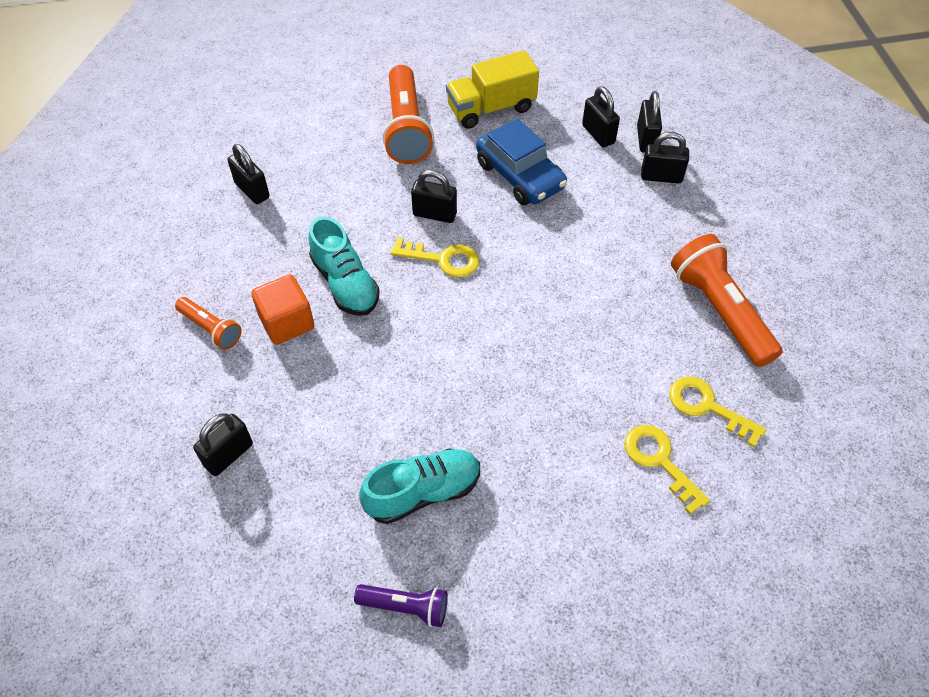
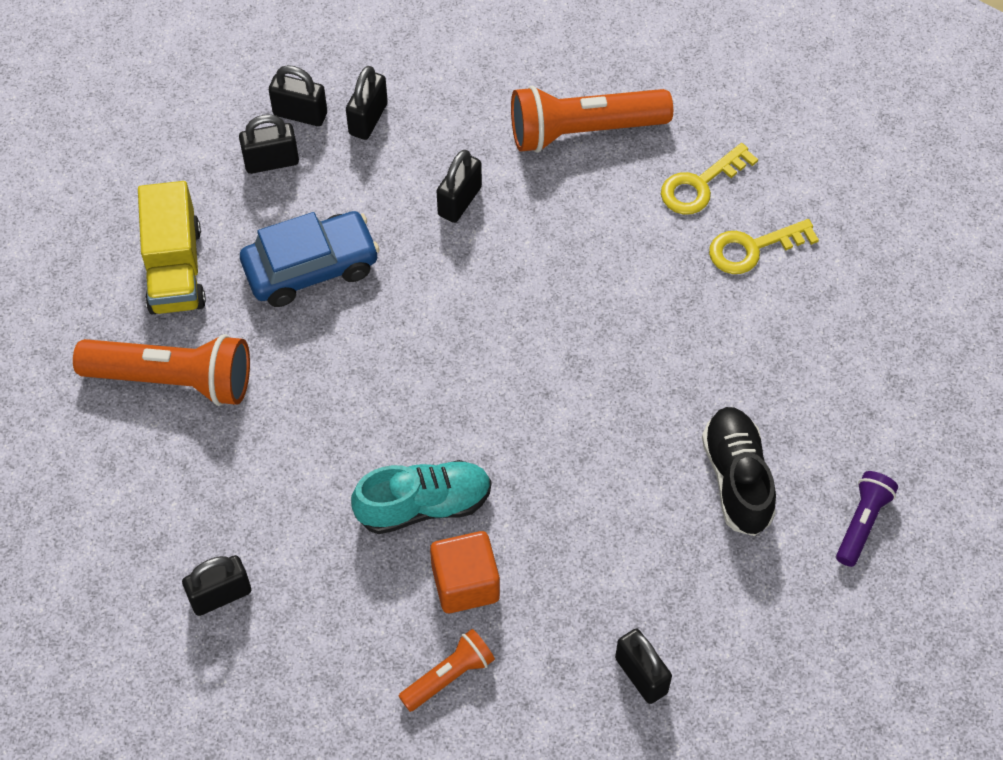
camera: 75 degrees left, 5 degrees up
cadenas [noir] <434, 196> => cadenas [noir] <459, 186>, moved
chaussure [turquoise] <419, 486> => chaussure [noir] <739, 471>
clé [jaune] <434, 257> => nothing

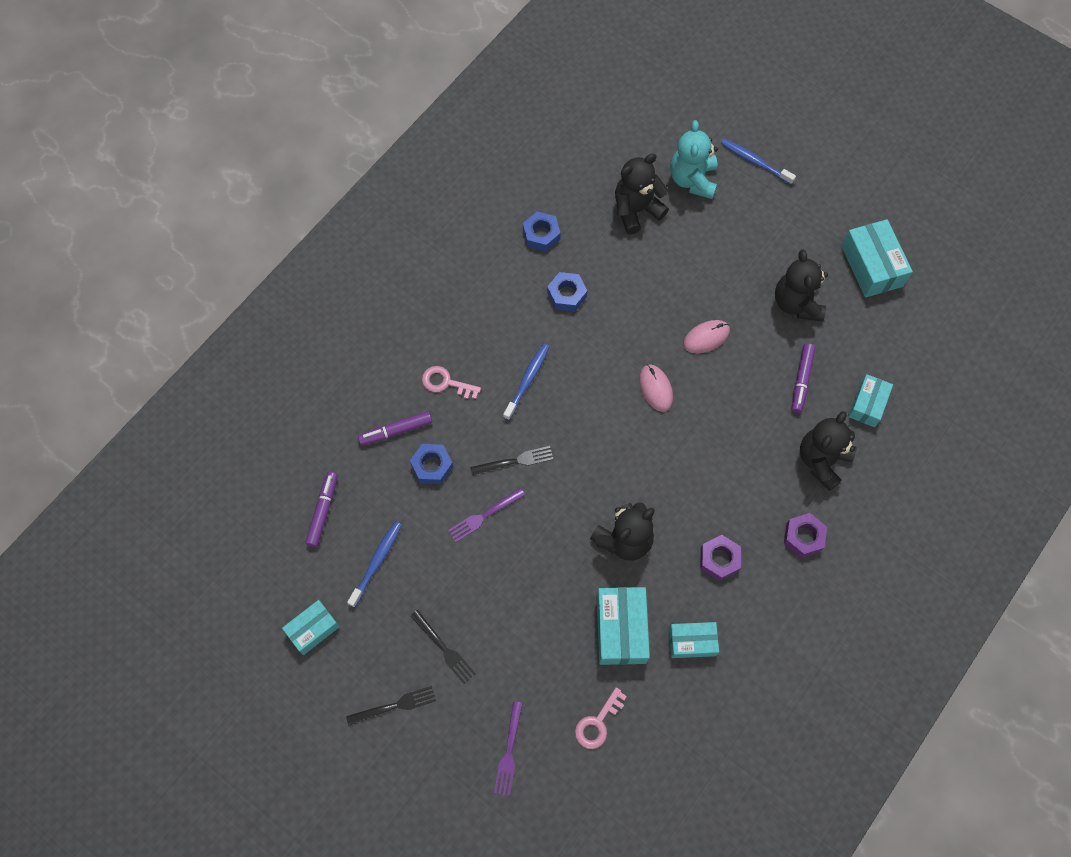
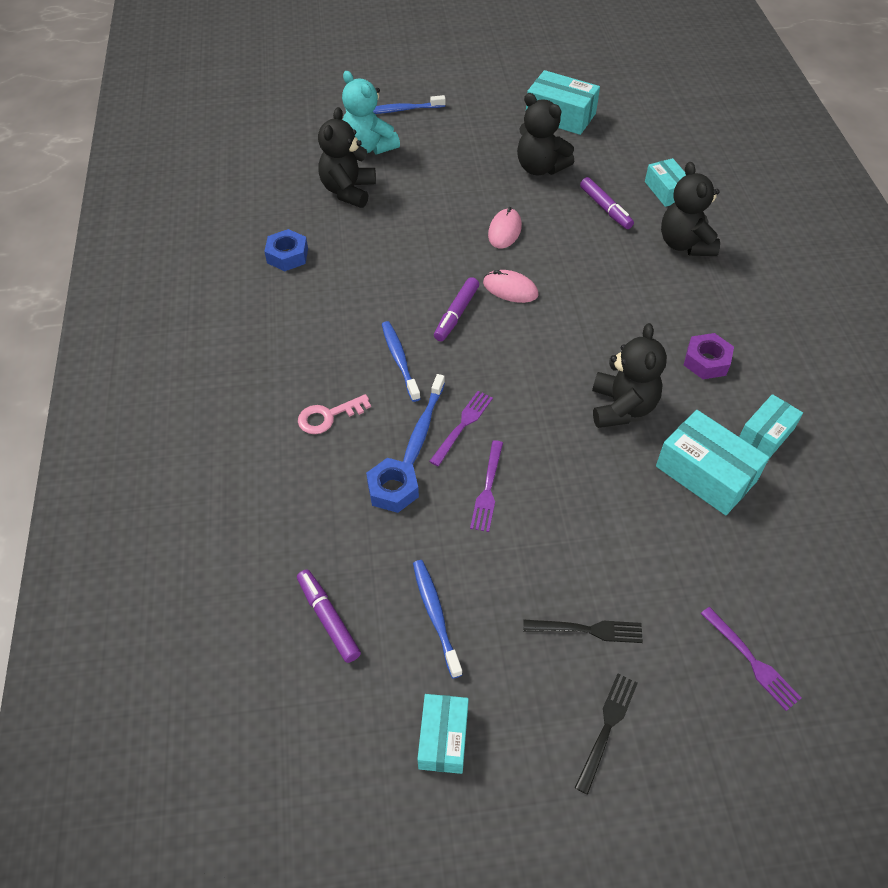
camera: 45 degrees left, 15 degrees down
nothing => brosse à dents [bleu] <424, 419>
fourchette [noir] <512, 460> => fourchette [violet] <461, 428>
feutre [violet] <395, 428> => feutre [violet] <456, 309>, moved
écrou [bleu] <567, 291> => nothing
clé [rose] <601, 718> => nothing
écrou [violet] <805, 535> => nothing

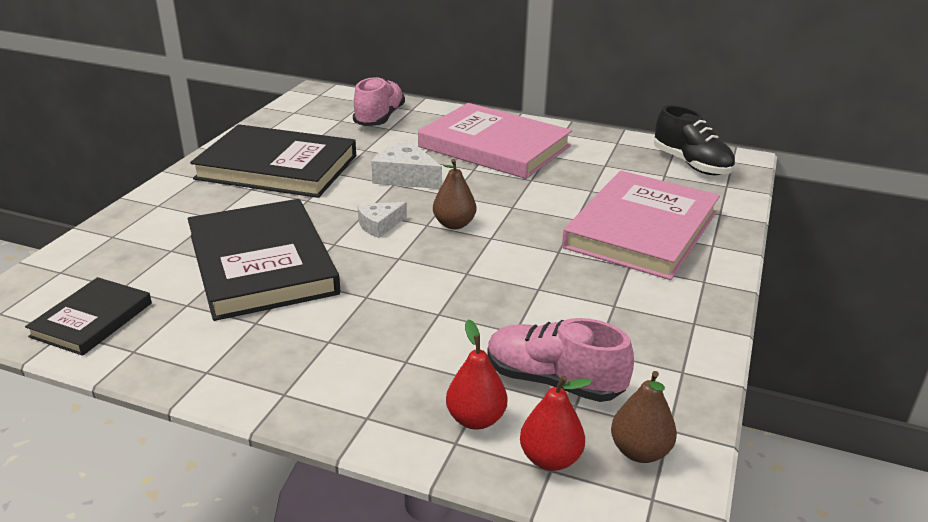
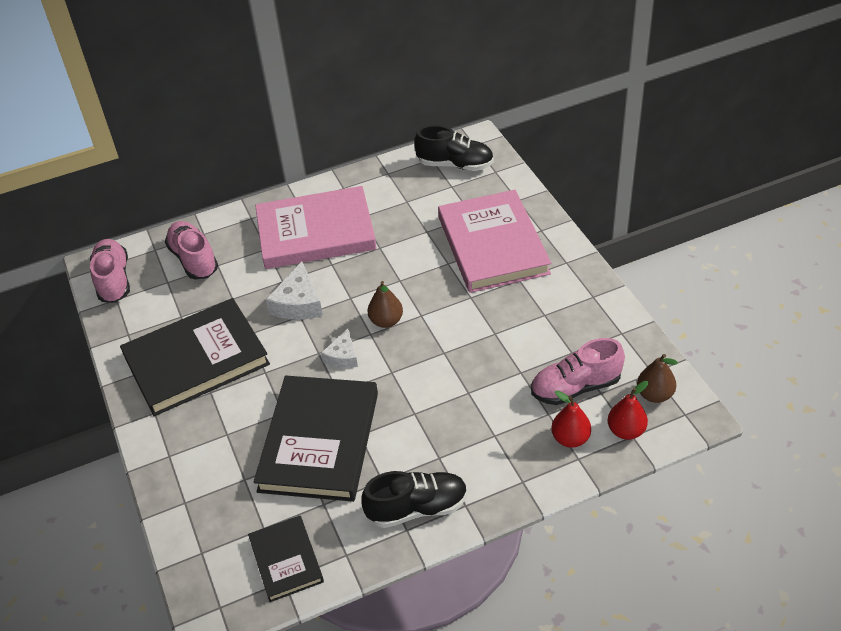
camera: 40 degrees left, 15 degrees up
nothing => chaussure [rose] <110, 271>
livre [noir] <264, 260> => livre [noir] <316, 439>, 75 degrees clockwise
fromage [blanc] <406, 164> => fromage [blanc] <294, 290>, 75 degrees counterclockwise
nothing => chaussure [noir] <414, 499>

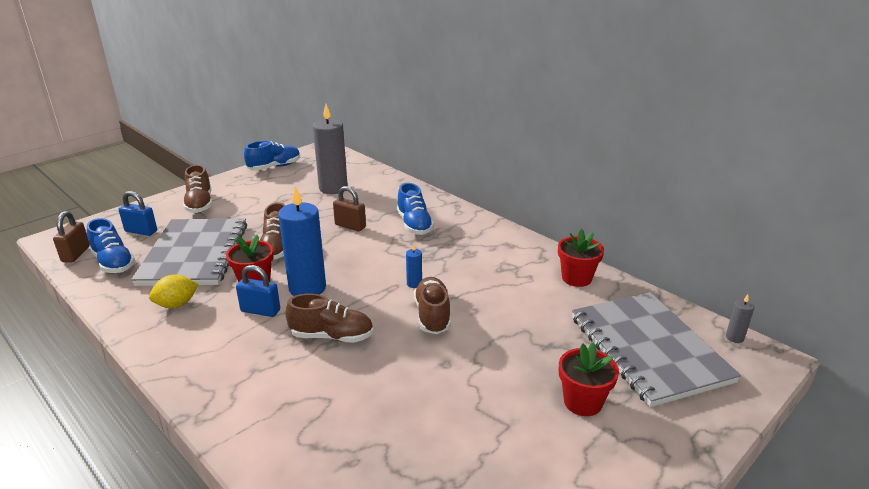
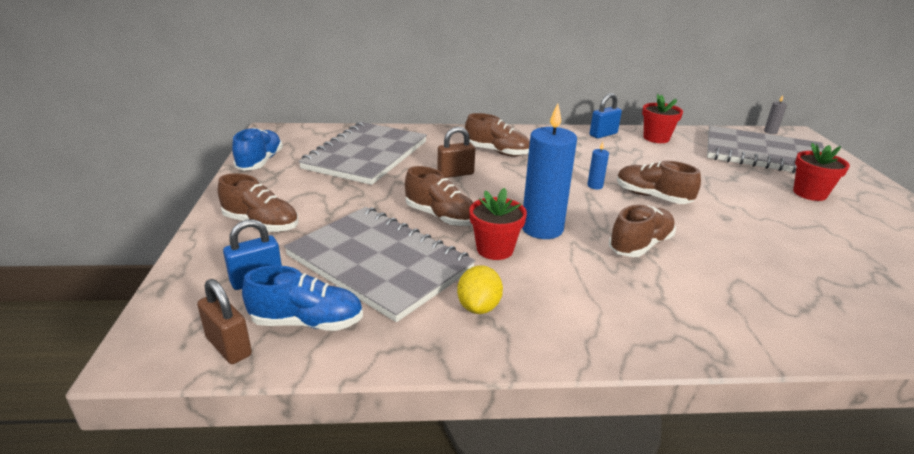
camera: 50 degrees left, 0 degrees up
bougie [gris] <330, 149> => carnet [gris] <362, 153>
chaussure [bleu] <415, 209> => chaussure [marron] <497, 135>
cadenas [bleu] <258, 291> => cadenas [bleu] <606, 115>, moved

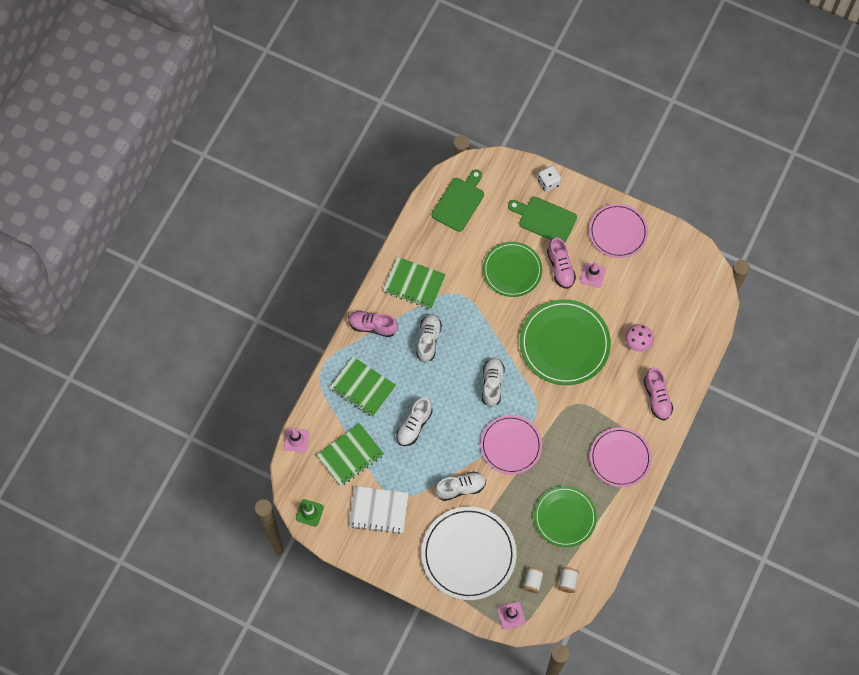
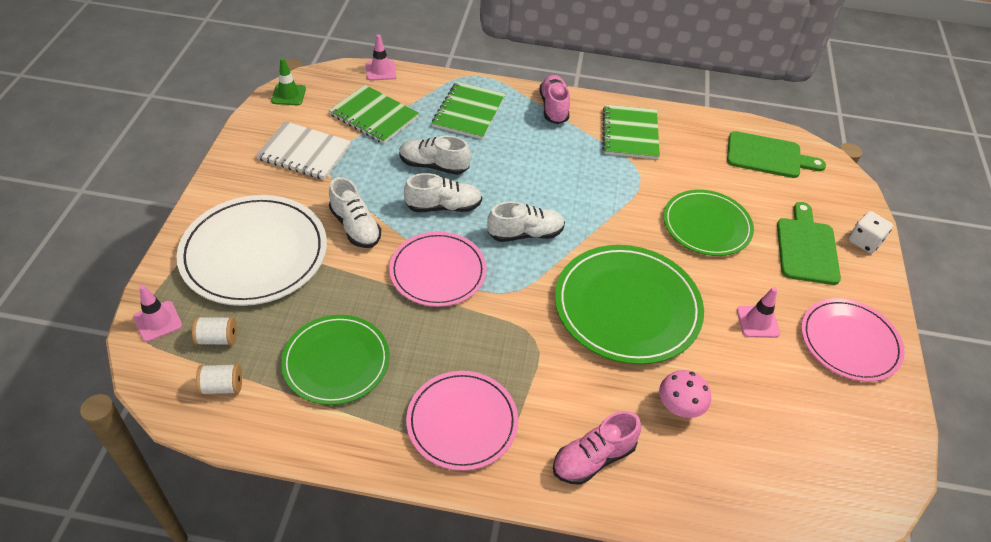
camera: 70 degrees right, 20 degrees down
carnet [blanc] <379, 510> => carnet [blanc] <303, 150>, 60 degrees counterclockwise
chaussure [blanc] <429, 338> => chaussure [blanc] <443, 192>, moved
chaussure [rose] <561, 263> => nothing

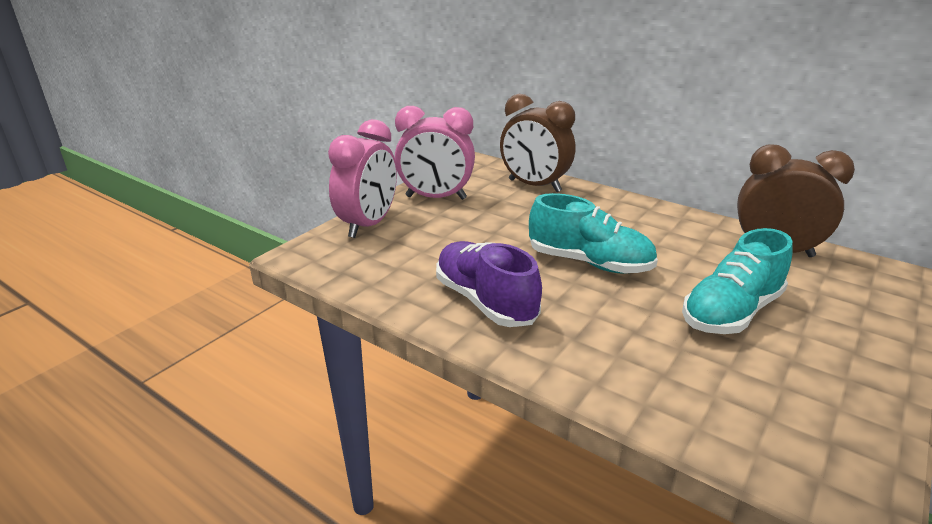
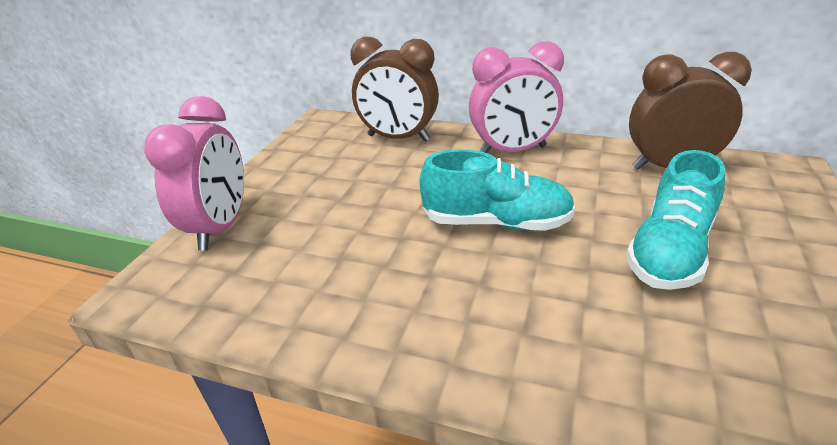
camera: 15 degrees left, 5 degrees up
réveil [rose] <435, 153> => réveil [rose] <516, 97>, moved
chaussure [violet] <489, 284> => nothing

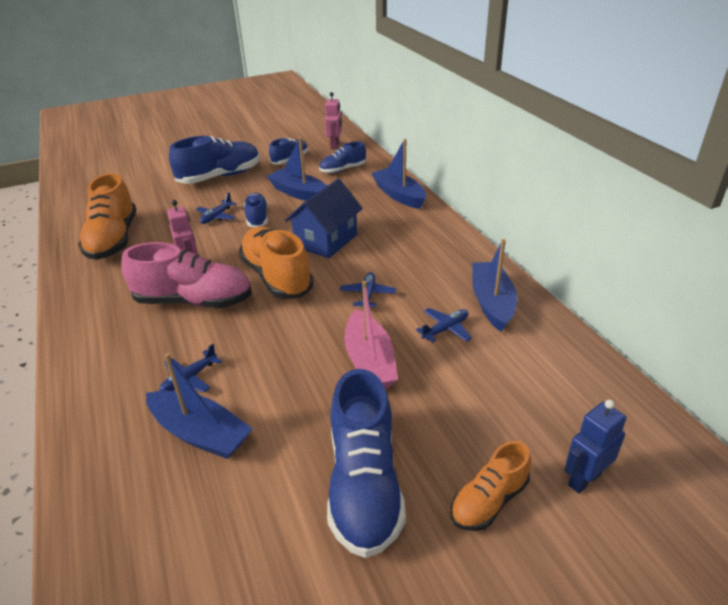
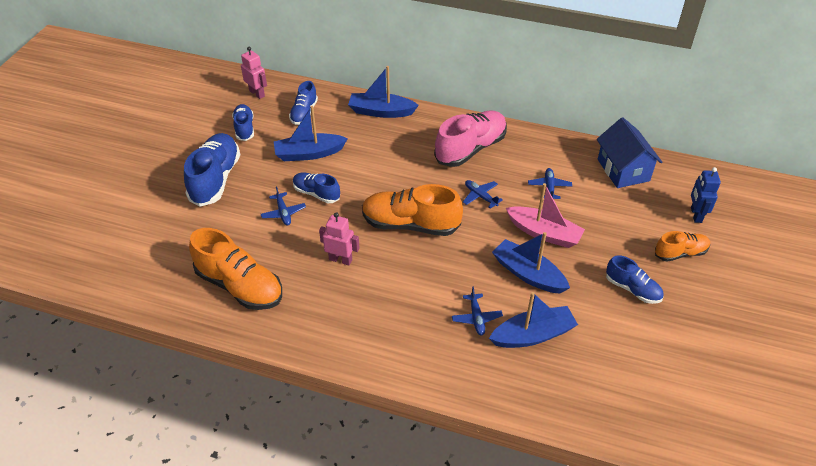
camera: 50 degrees left, 10 degrees up
chaussure [rose] <186, 275> => chaussure [rose] <470, 138>, moved
bateau [bleu] <494, 285> => bateau [bleu] <531, 262>, moved
maison [bleu] <324, 218> => maison [bleu] <629, 152>, moved
chaussure [bleu] <366, 463> => chaussure [bleu] <635, 279>, x0.57
chaussure [orange] <491, 486> => chaussure [orange] <682, 246>, 105 degrees counterclockwise

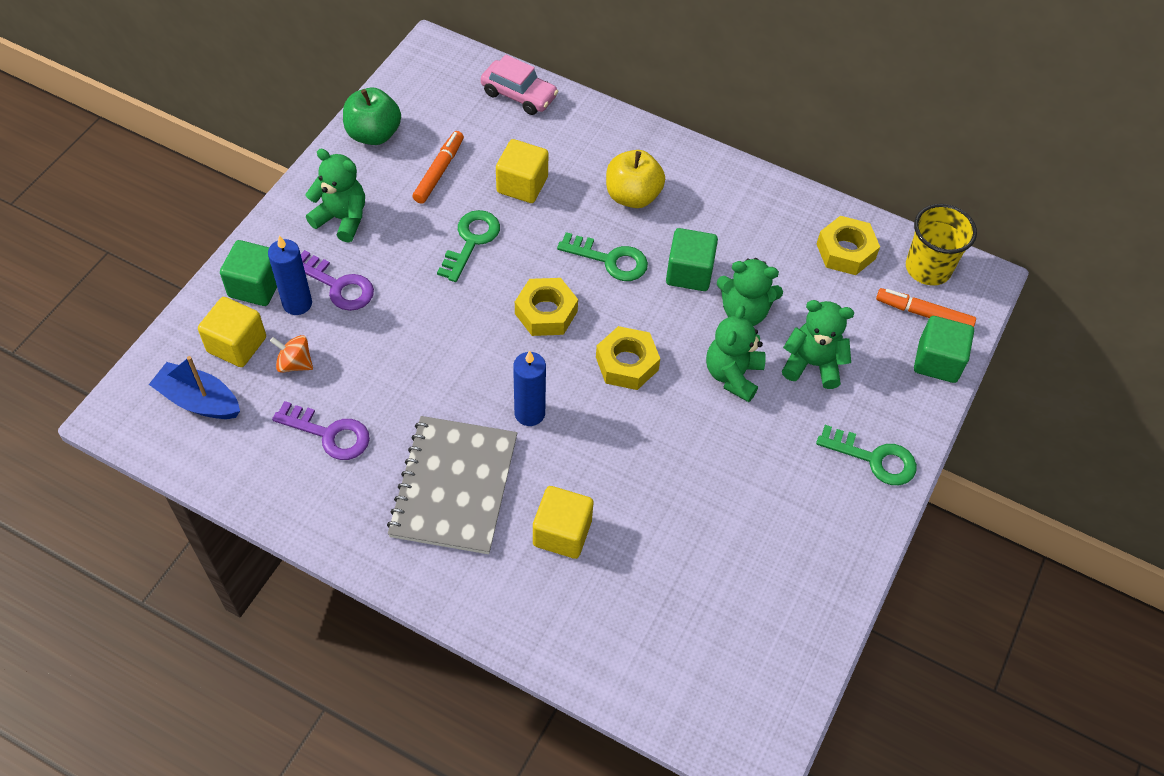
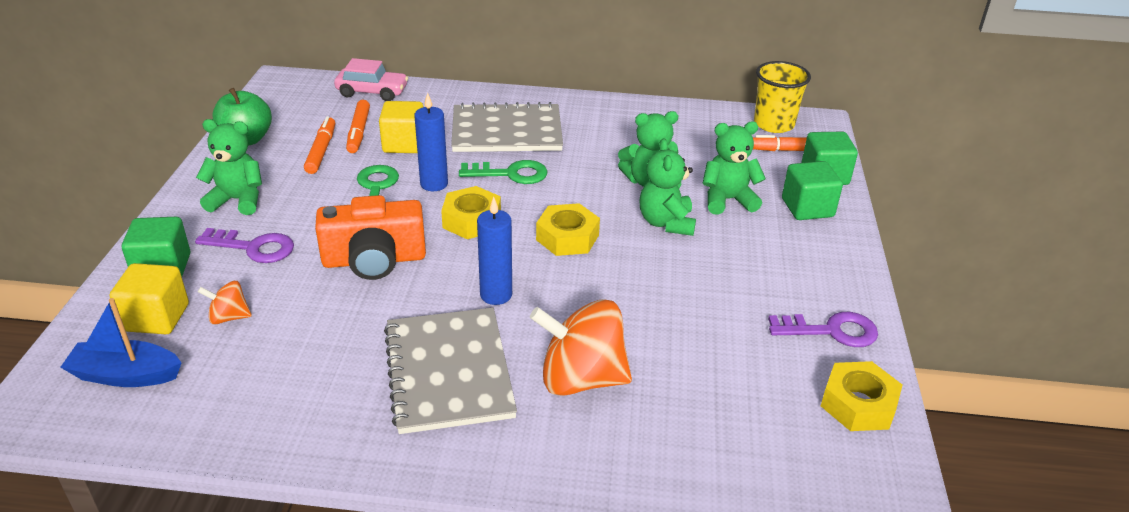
camera: 20 degrees left, 20 degrees down
nothing => appareil photo [orange] <370, 237>
nothing => feutre [orange] <358, 126>
bougie [bleu] <290, 275> => bougie [bleu] <431, 141>, moved
pomme [jaune] <635, 179> => carnet [gris] <507, 127>
cube [jaune] <563, 522> => toupie [orange] <581, 347>
clé [violet] <321, 430> => clé [violet] <823, 329>, moved
cube [vert] <692, 259> => cube [vert] <812, 190>, moved
écrou [jaune] <848, 245> => écrou [jaune] <862, 396>, moved
clé [vert] <866, 455> => nothing

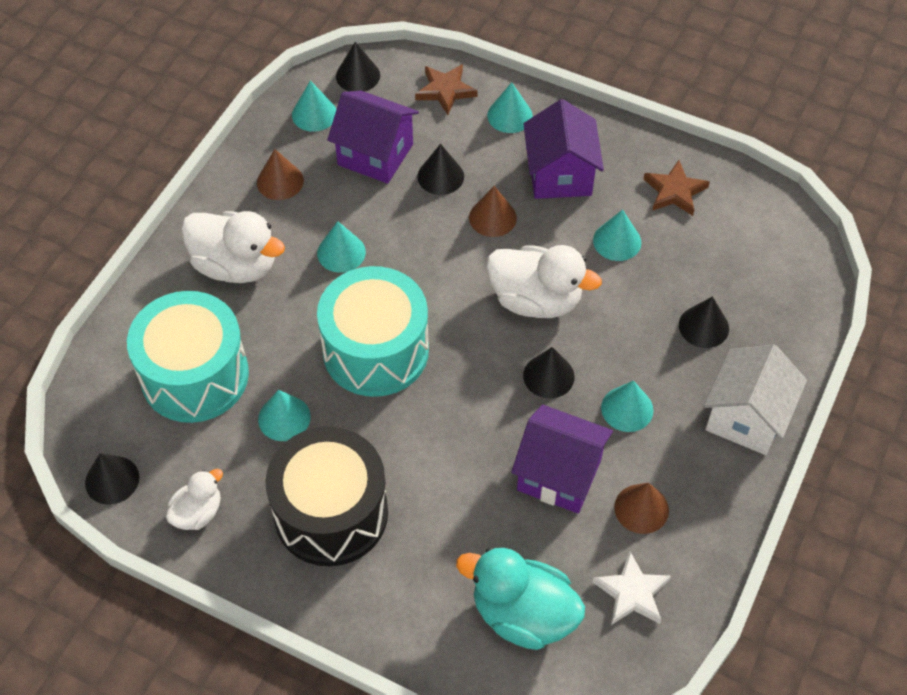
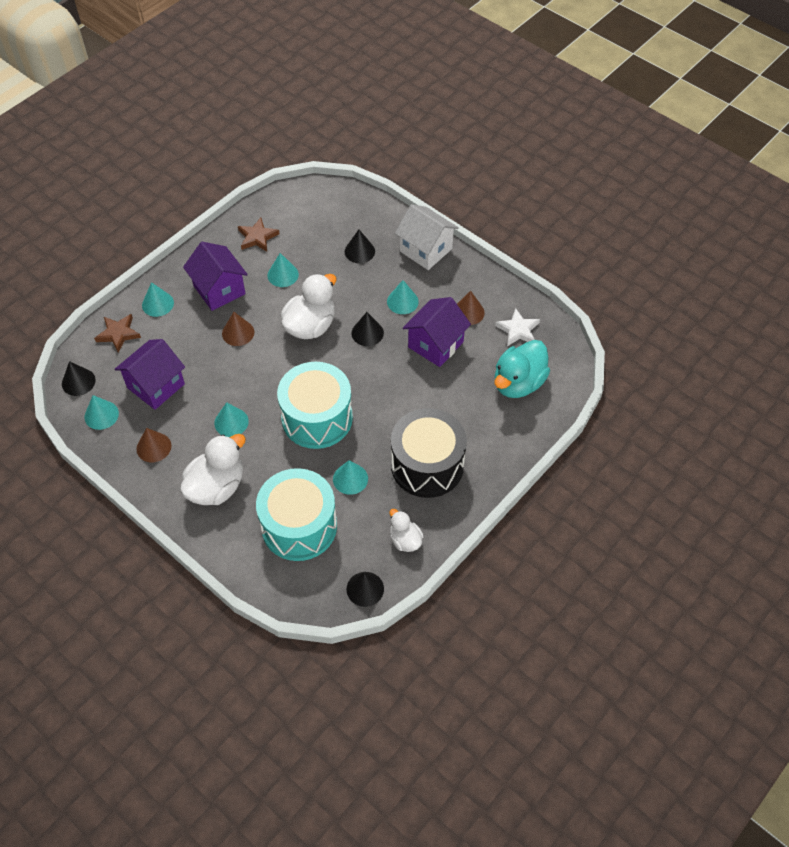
camera: 75 degrees left, 0 degrees up
maison [violet] <563, 149> => maison [violet] <215, 276>, 45 degrees clockwise
cône [noir] <441, 169> => nothing

